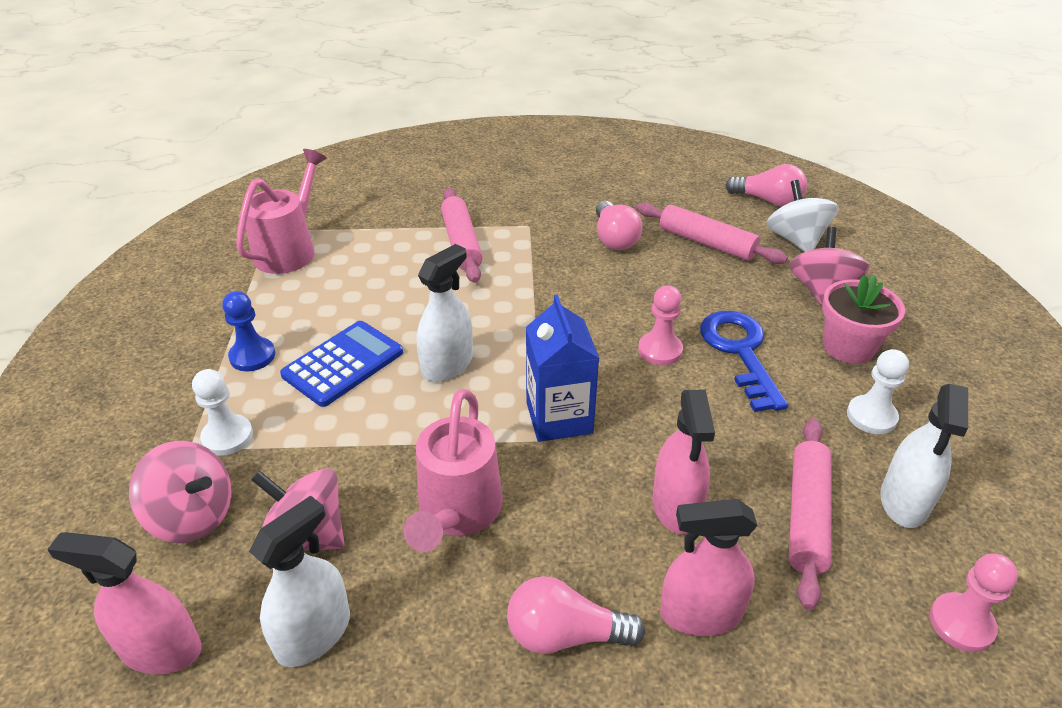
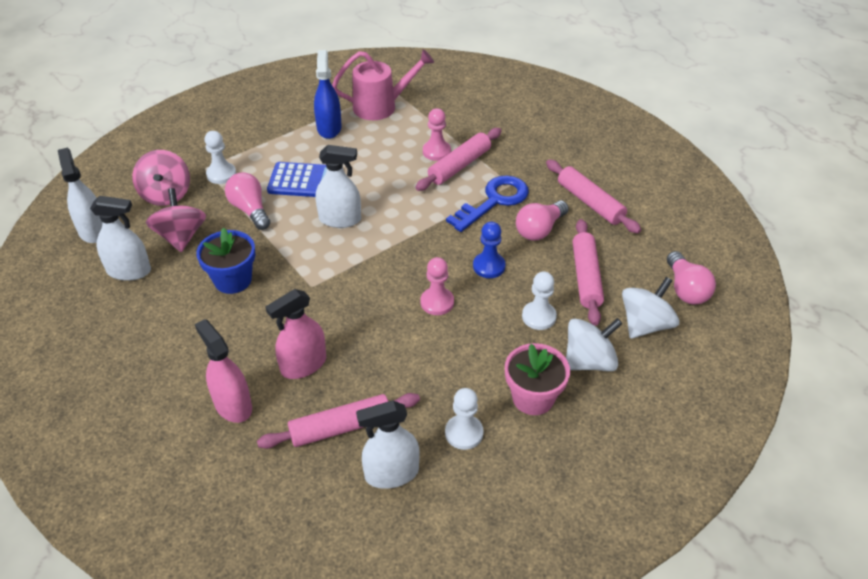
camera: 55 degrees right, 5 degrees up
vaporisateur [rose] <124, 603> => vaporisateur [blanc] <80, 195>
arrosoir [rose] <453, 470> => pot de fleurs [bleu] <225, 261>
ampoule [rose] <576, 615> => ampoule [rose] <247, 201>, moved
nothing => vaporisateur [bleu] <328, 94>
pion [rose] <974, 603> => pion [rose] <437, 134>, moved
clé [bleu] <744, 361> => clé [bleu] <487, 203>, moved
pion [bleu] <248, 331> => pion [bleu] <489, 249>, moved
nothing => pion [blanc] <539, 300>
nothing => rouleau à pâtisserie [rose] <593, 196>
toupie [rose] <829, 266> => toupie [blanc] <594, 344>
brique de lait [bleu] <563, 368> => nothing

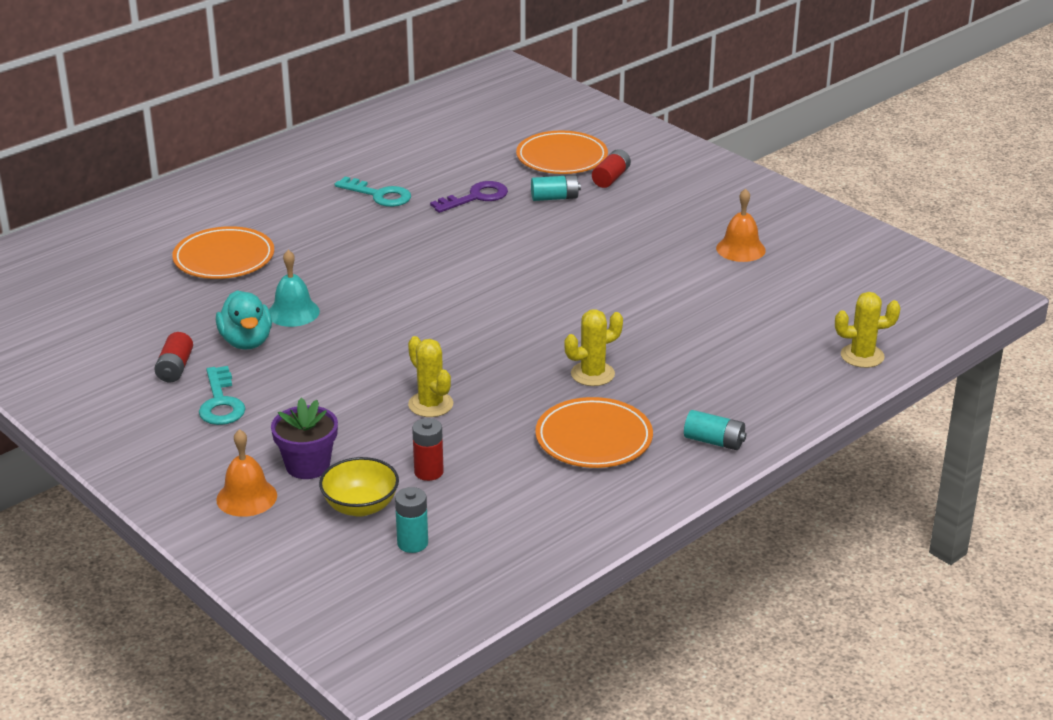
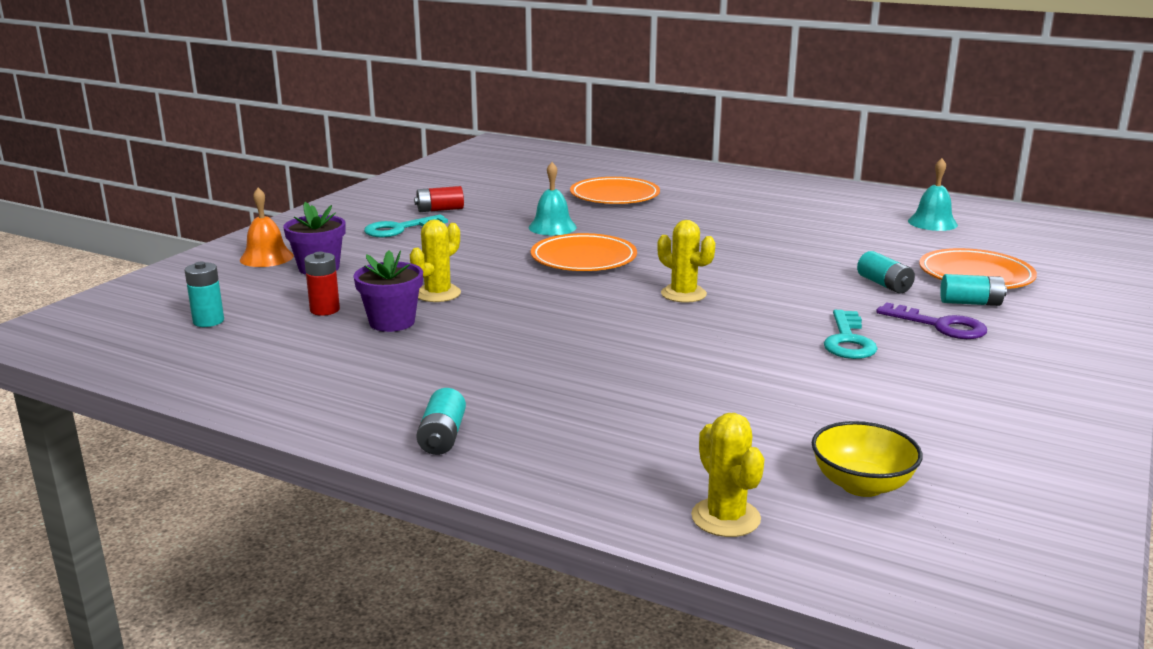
camera: 70 degrees right, 10 degrees down
nothing => pot de fleurs [violet] <388, 291>
assiette [orange] <594, 432> => assiette [orange] <584, 252>, moved
cactus [jaune] <593, 347> => cactus [jaune] <686, 261>, moved
bol [jaune] <359, 487> => bol [jaune] <867, 459>, moved
clé [turquoise] <372, 192> => clé [turquoise] <851, 334>, moved
clé [violet] <469, 197> => clé [violet] <931, 320>, moved
nothing => cloche [turquoise] <933, 194>
pile [rouge] <611, 168> => pile [turquoise] <973, 290>
canard [turquoise] <244, 320> => nothing
cloche [orange] <741, 225> => nothing

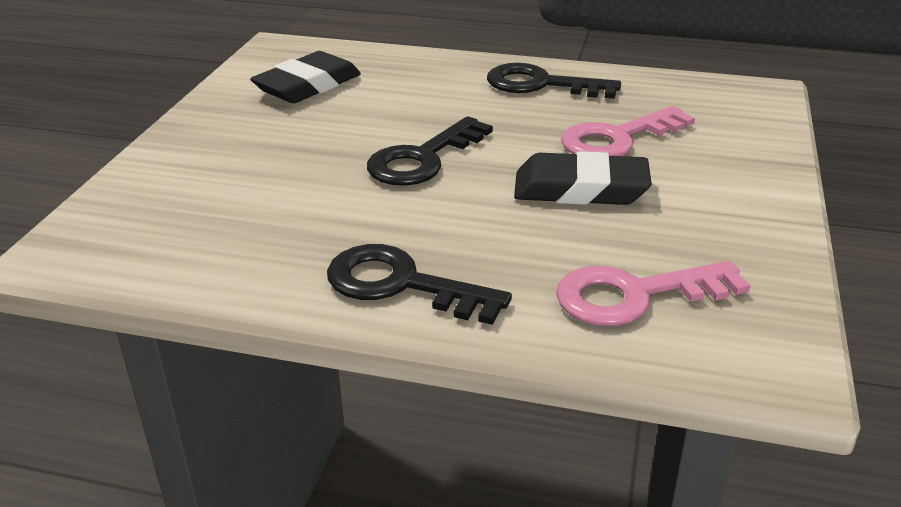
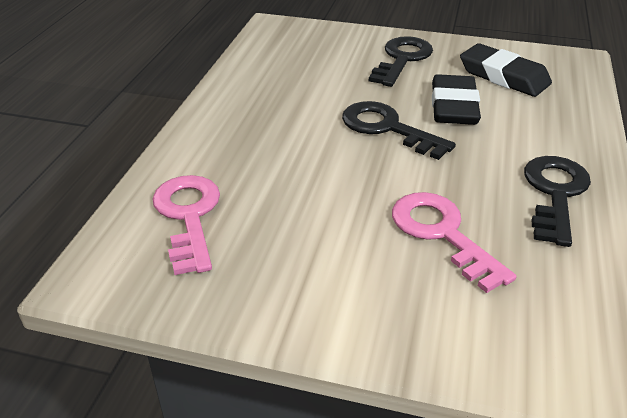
camera: 90 degrees right, 5 degrees up
clé [noir] <419, 284> => clé [noir] <401, 61>, moved
gomme [noir] <583, 178> => gomme [noir] <456, 99>, moved

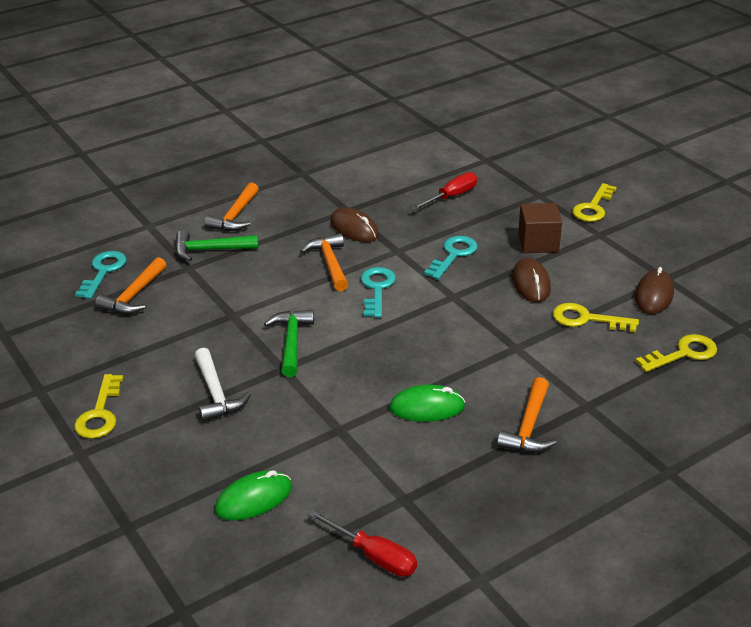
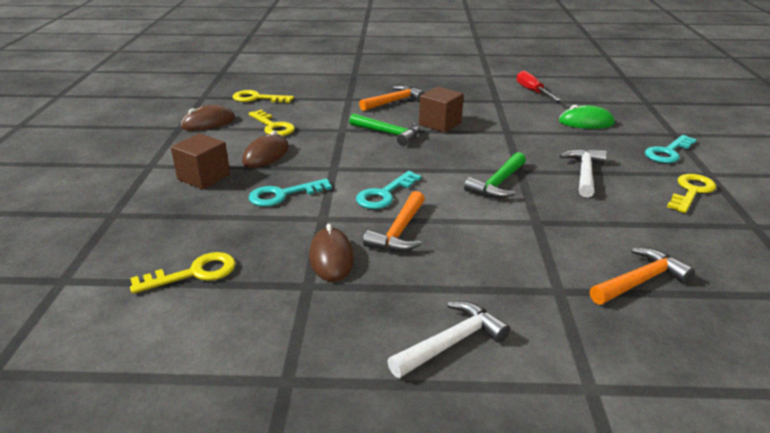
camera: 145 degrees left, 5 degrees down
clé [jaune] <594, 202> => clé [jaune] <183, 273>, moved
marteau [vert] <217, 245> => marteau [vert] <384, 129>, moved
marteau [orange] <231, 206> => marteau [blanc] <448, 339>
souris [vert] <427, 403> => cube [marron] <441, 110>
clé [turquoise] <101, 275> => clé [turquoise] <671, 149>, moved
tournevis [rouge] <444, 191> => nothing

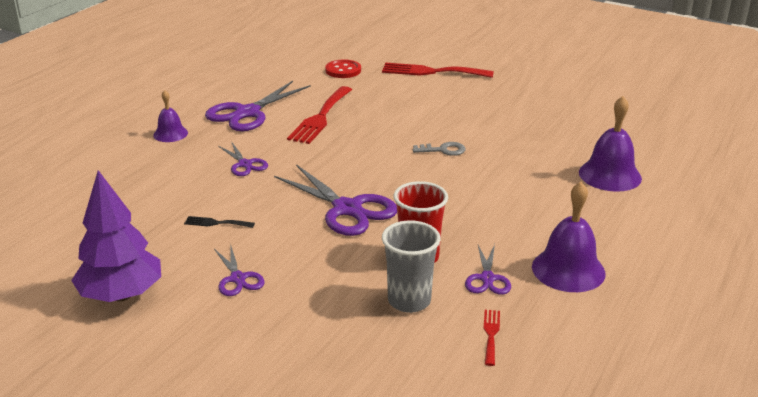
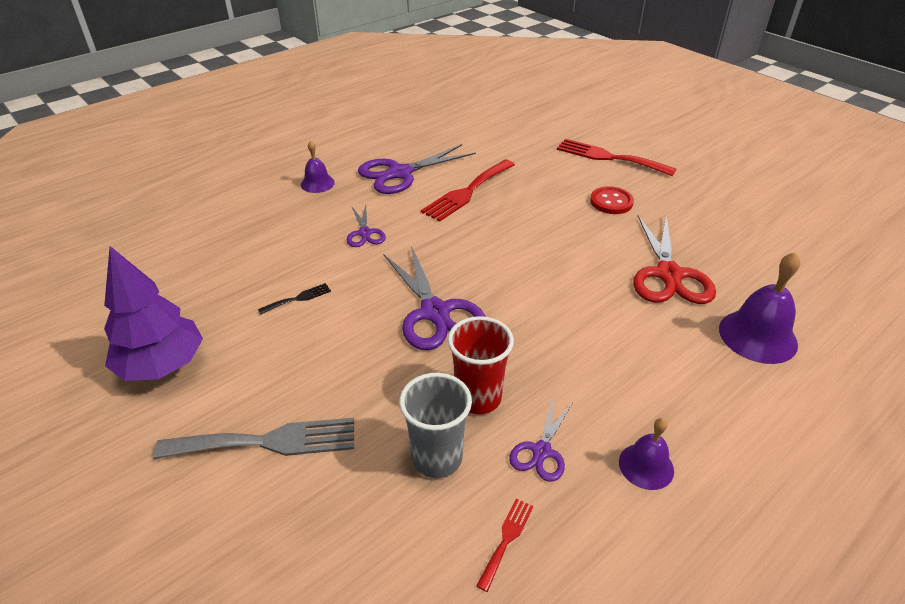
camera: 20 degrees right, 10 degrees up
nothing => fourchette [gris] <253, 438>
fourchette [noir] <219, 222> => fourchette [noir] <294, 298>, 120 degrees clockwise
bouton [rouge] <343, 68> => bouton [rouge] <612, 200>, moved
cloche [violet] <569, 237> => cloche [violet] <646, 454>, x0.60
nothing => ciseaux [rouge] <674, 259>
ciseaux [violet] <239, 271> => nothing
clé [gris] <439, 149> => nothing

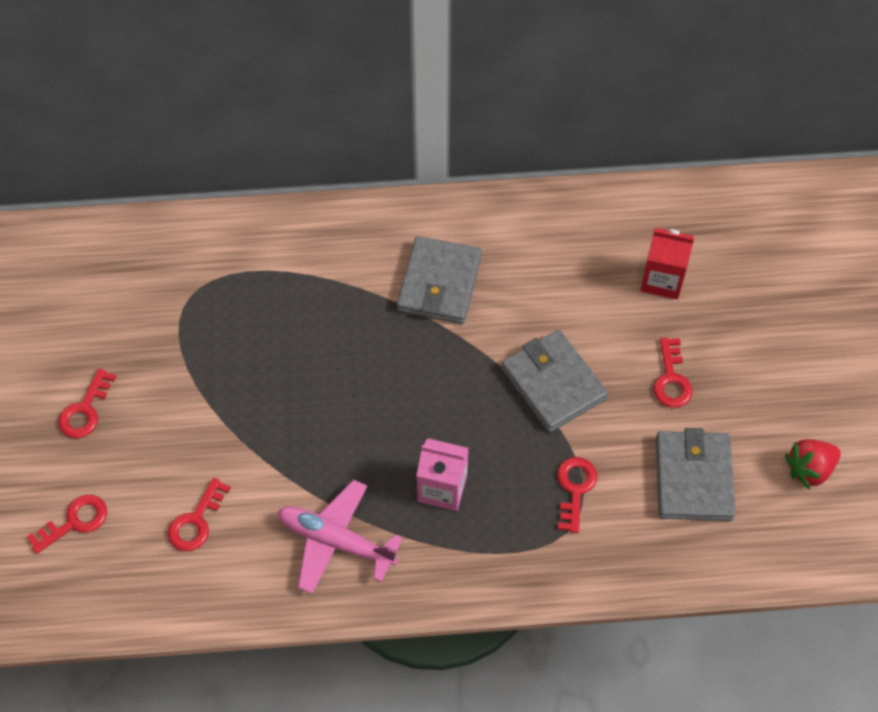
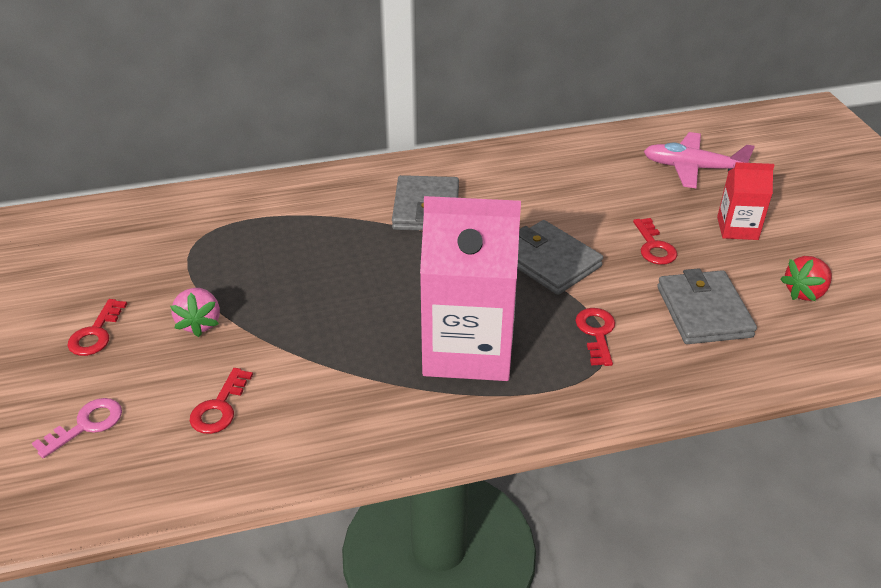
camera: 10 degrees left, 20 degrees down
clé [rouge] <67, 524> => clé [rose] <77, 428>
nothing => fraise [rose] <195, 312>
brique de lait [rose] <442, 474> => brique de lait [rose] <470, 288>, x2.04
avion [rose] <340, 537> => avion [rose] <699, 160>, moved
brique de lait [rouge] <667, 263> => brique de lait [rouge] <746, 201>, moved

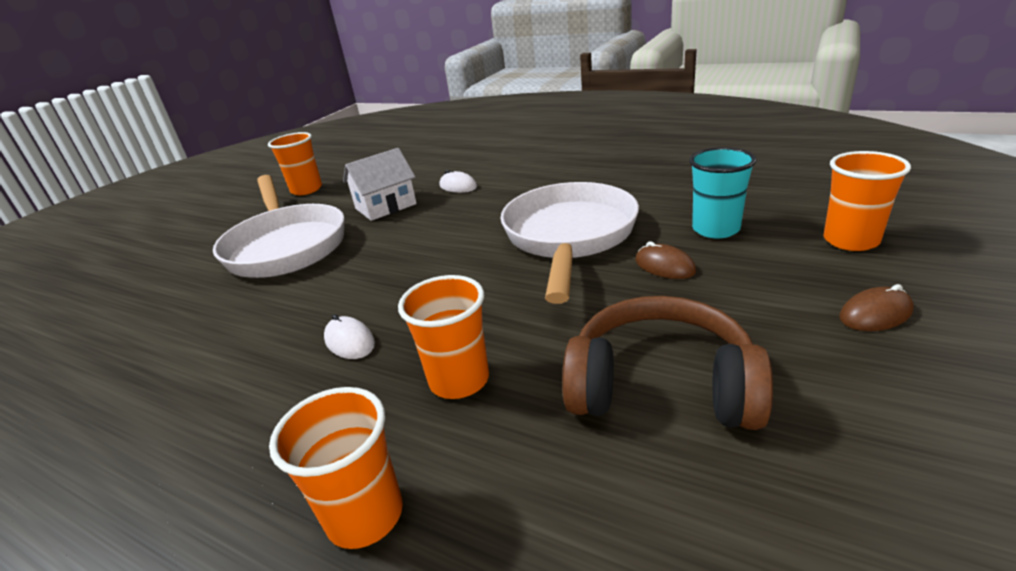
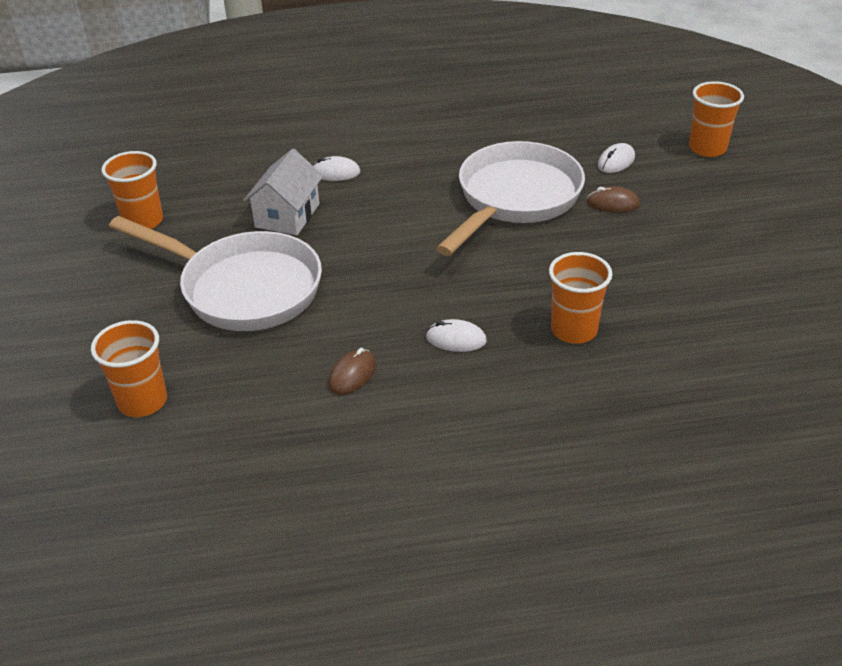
camera: 40 degrees left, 10 degrees up
gobelet [orange] <336, 468> => gobelet [orange] <129, 368>, moved
souris [marron] <876, 307> => souris [marron] <352, 371>, moved
poêle [blanc] <569, 243> => poêle [blanc] <510, 198>, 60 degrees clockwise
gobelet [turquoise] <722, 193> => souris [blanc] <616, 158>
casque audio [marron] <667, 363> => nothing

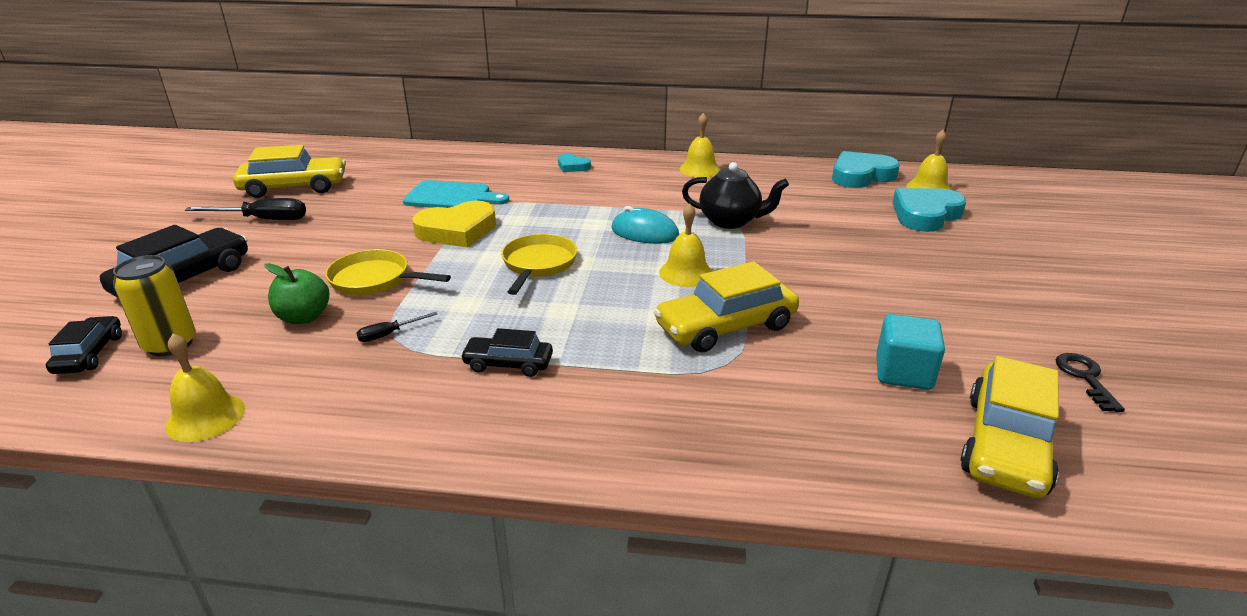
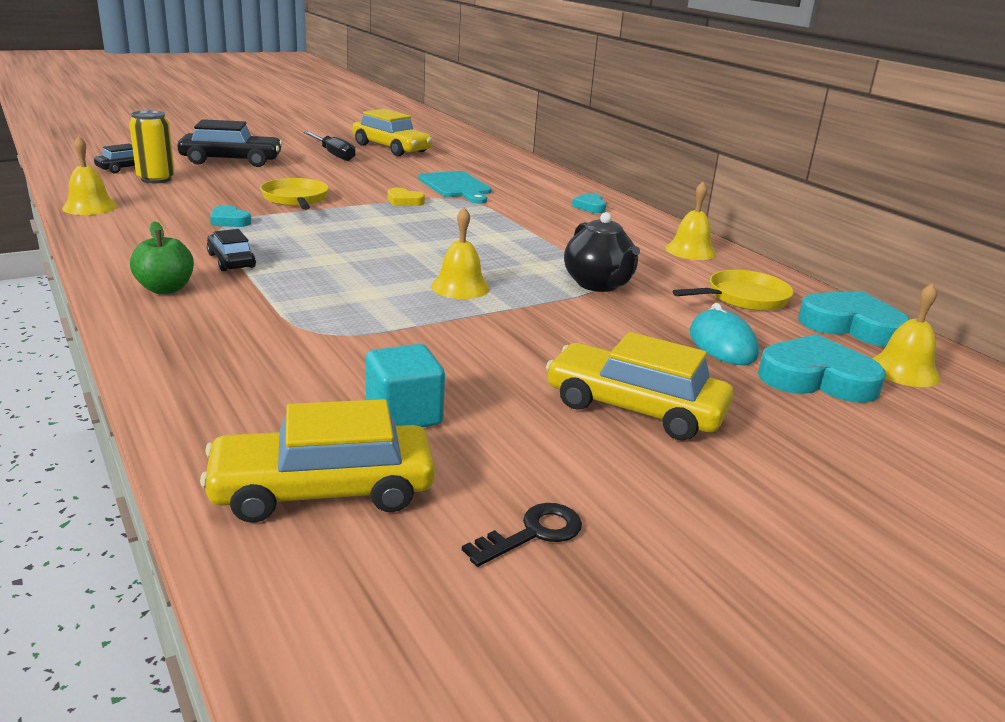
camera: 50 degrees right, 5 degrees down
pomme [vert] <296, 293> => pomme [vert] <162, 257>, moved
tournevis [noir] <396, 327> => cœur [turquoise] <230, 216>
cœur [jaune] <454, 224> => cœur [jaune] <406, 197>, x0.52
voiture [jaune] <726, 306> => voiture [jaune] <640, 386>, moved
poêle [jaune] <539, 264> => poêle [jaune] <733, 290>, moved
souris [turquoise] <645, 225> => souris [turquoise] <724, 334>, moved

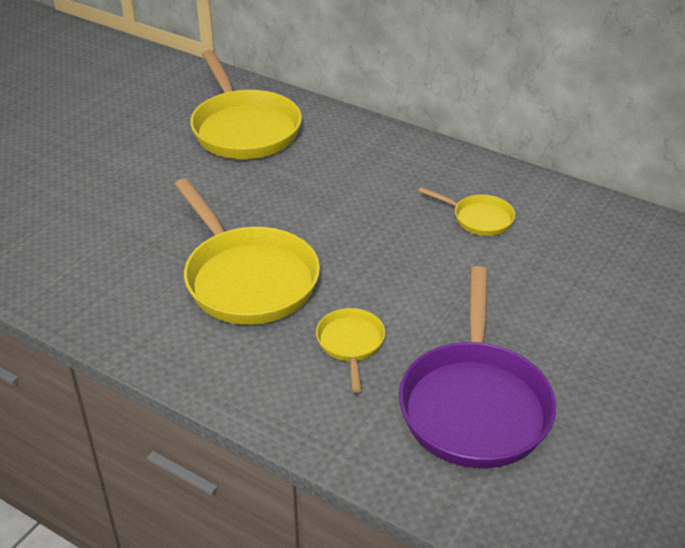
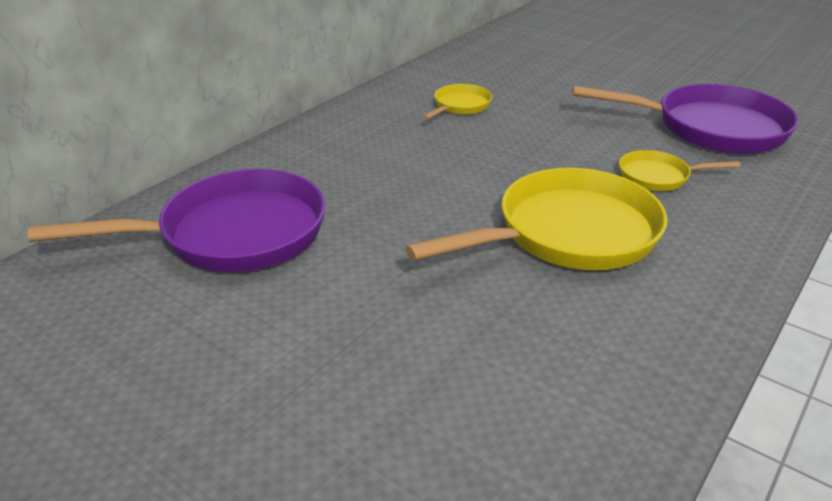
camera: 85 degrees left, 5 degrees down
poêle [jaune] <246, 104> => poêle [violet] <177, 220>

